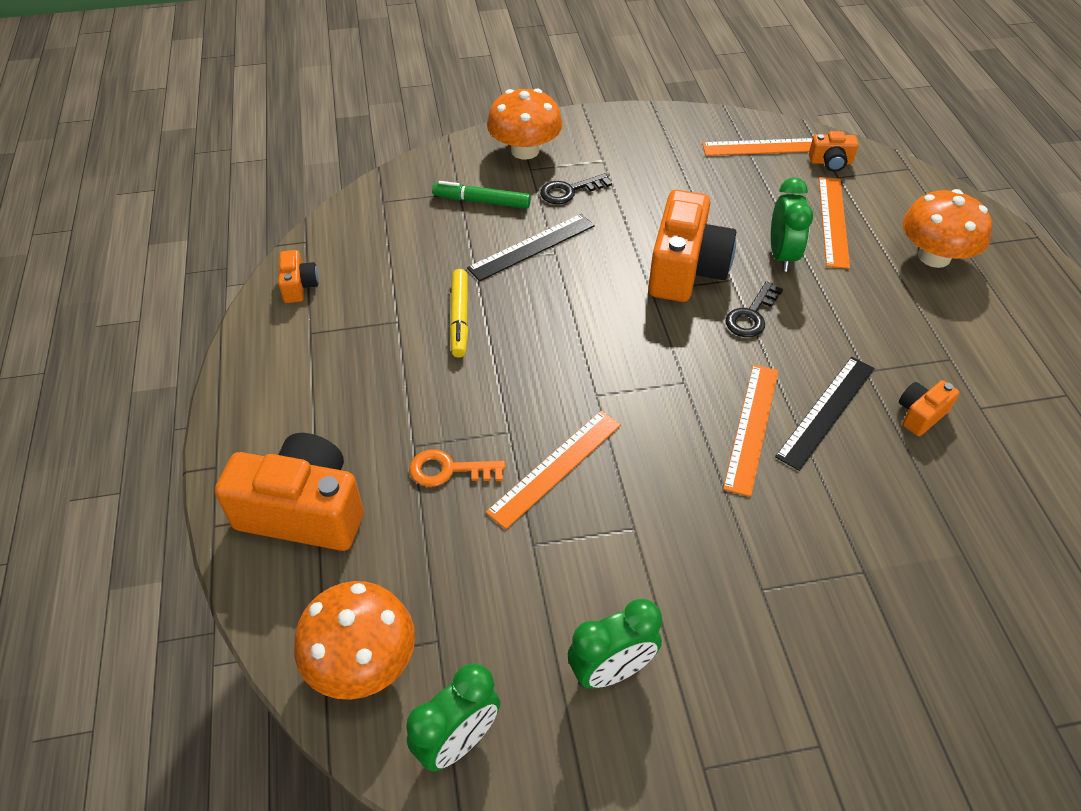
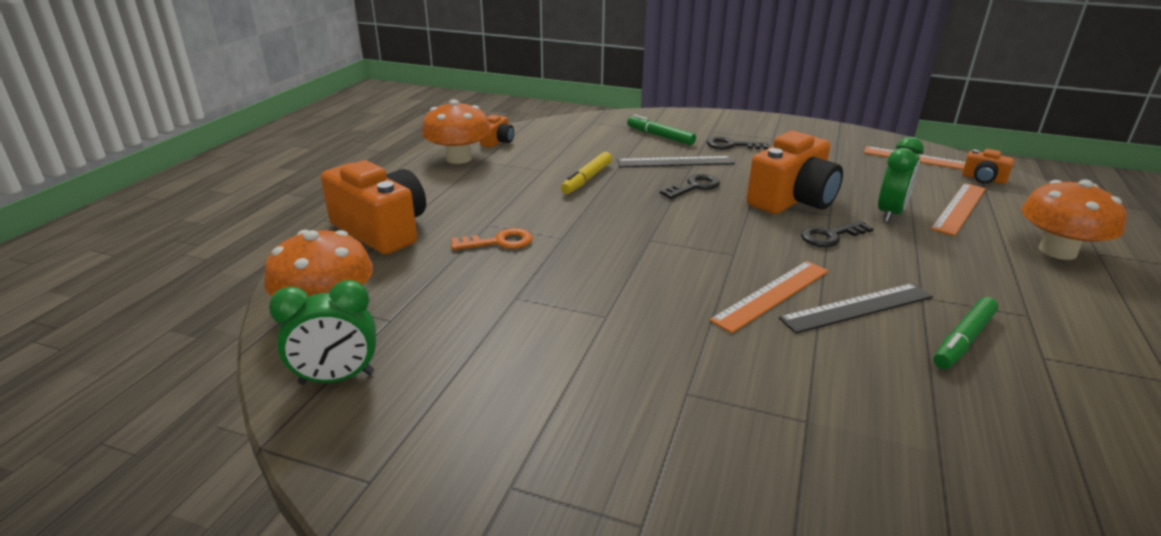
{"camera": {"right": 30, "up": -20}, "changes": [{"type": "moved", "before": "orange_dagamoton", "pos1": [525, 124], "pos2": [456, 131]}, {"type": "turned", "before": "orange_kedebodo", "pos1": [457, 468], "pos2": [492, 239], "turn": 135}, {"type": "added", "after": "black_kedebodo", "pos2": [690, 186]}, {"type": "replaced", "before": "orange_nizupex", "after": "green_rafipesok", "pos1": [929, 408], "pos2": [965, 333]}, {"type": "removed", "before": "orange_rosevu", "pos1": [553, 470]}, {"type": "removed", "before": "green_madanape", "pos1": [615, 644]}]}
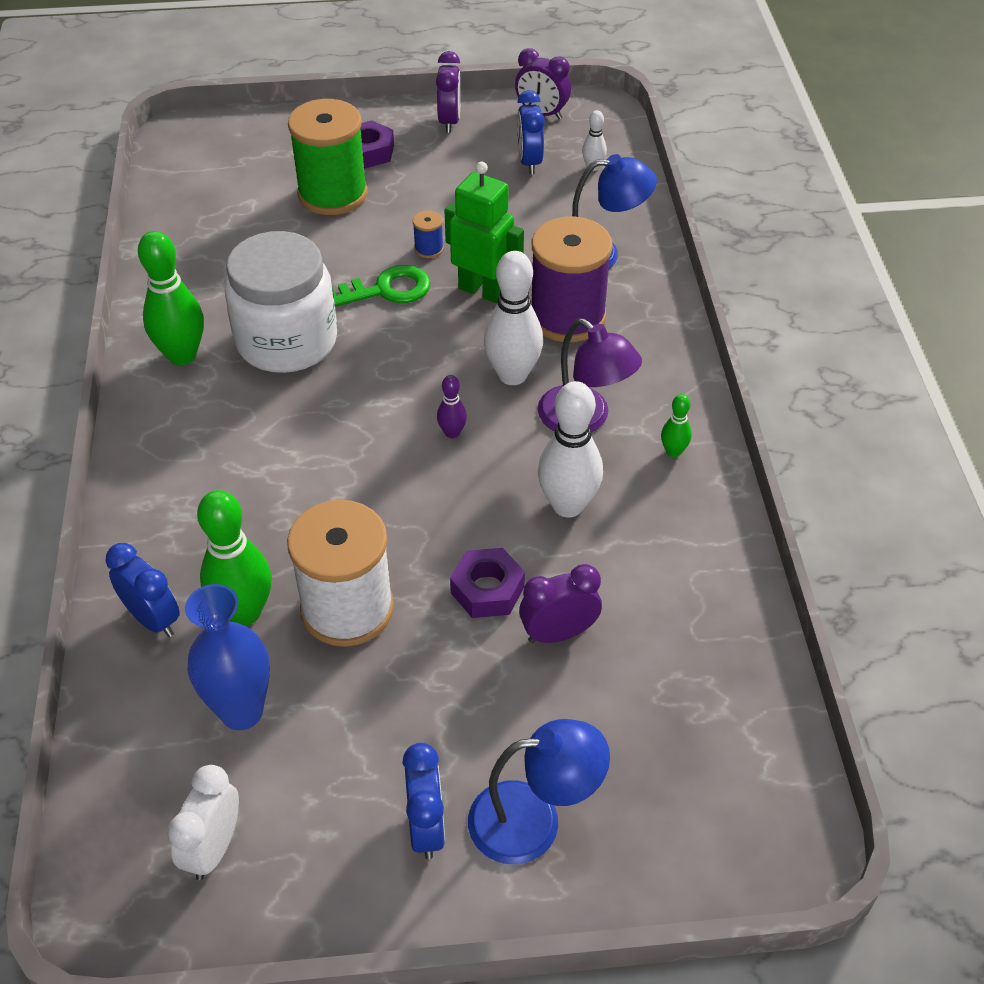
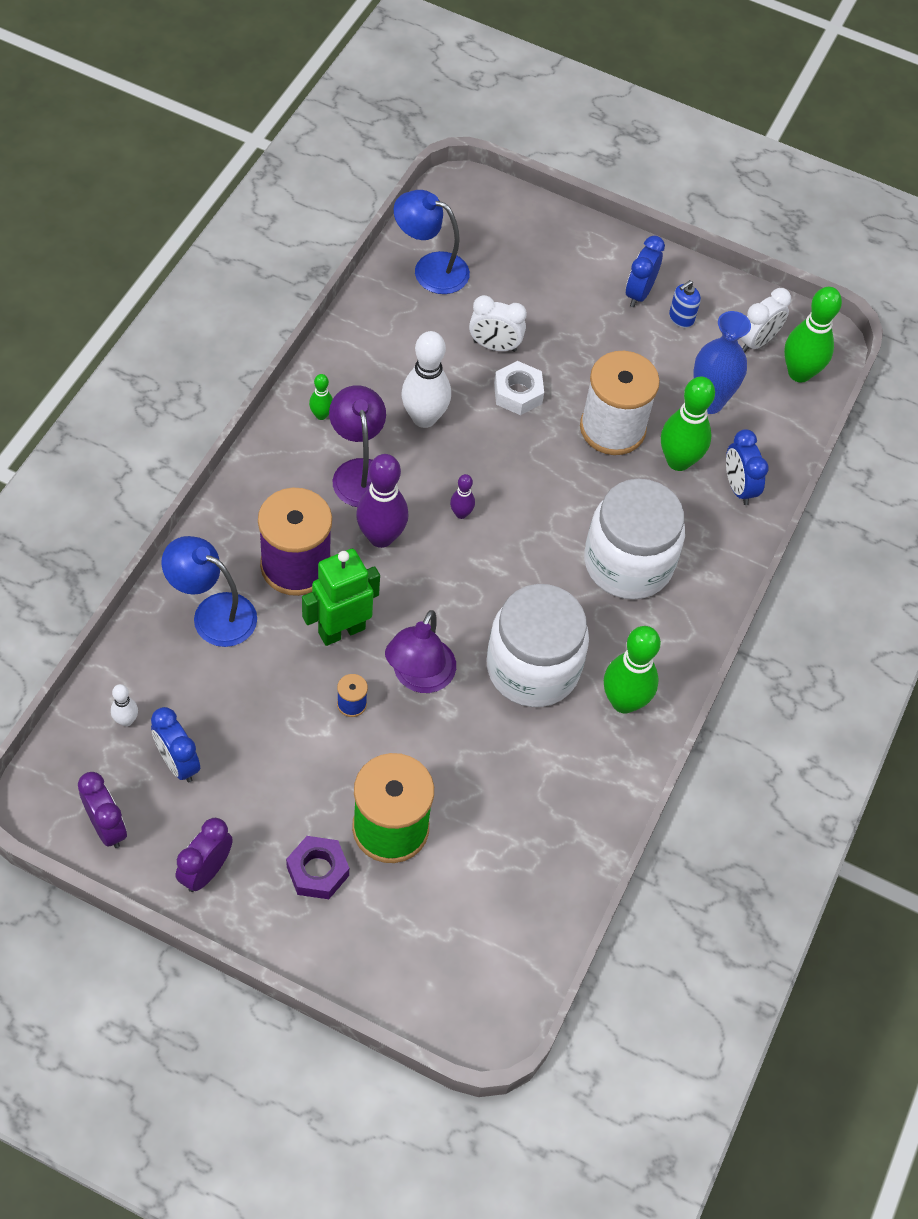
{"camera": {"right": -155, "up": 10}, "changes": [{"type": "turned", "before": "blue_madanape", "pos1": [531, 132], "pos2": [175, 744], "turn": 120}, {"type": "turned", "before": "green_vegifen", "pos1": [484, 233], "pos2": [341, 597], "turn": 90}, {"type": "recoloured", "before": "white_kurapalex", "after": "purple_kurapalex", "pos1": [513, 318], "pos2": [382, 501]}, {"type": "replaced", "before": "green_kedebodo", "after": "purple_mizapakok", "pos1": [381, 286], "pos2": [420, 651]}, {"type": "moved", "before": "blue_mizapakok", "pos1": [539, 791], "pos2": [432, 242]}, {"type": "recoloured", "before": "purple_madanape", "after": "white_madanape", "pos1": [560, 603], "pos2": [498, 323]}, {"type": "recoloured", "before": "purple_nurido", "after": "white_nurido", "pos1": [487, 583], "pos2": [519, 388]}, {"type": "added", "after": "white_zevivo", "pos2": [634, 539]}, {"type": "added", "after": "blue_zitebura", "pos2": [685, 304]}, {"type": "added", "after": "green_kurapalex", "pos2": [813, 335]}]}
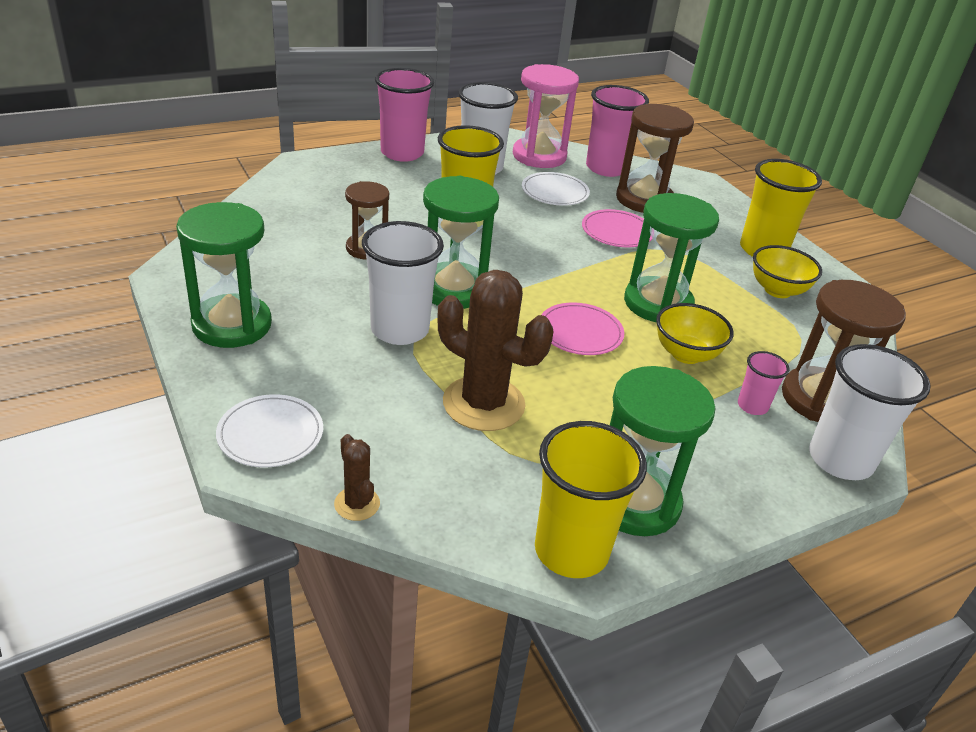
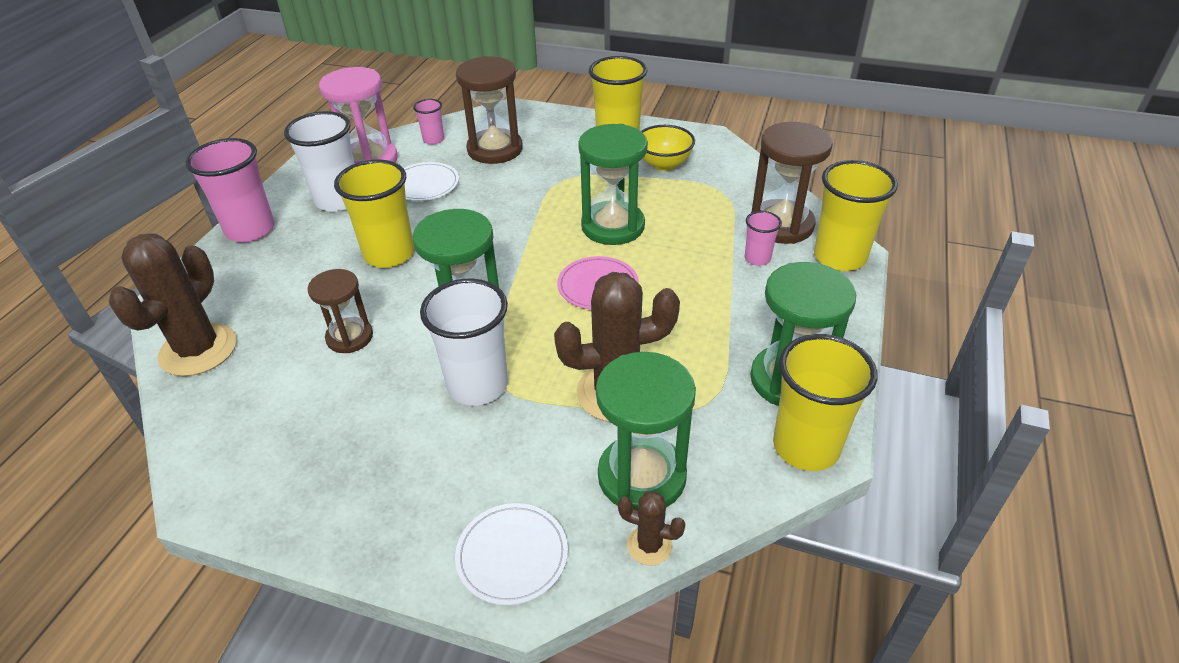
{"camera": {"right": -40, "up": 5}, "changes": [{"type": "added", "after": "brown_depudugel", "pos2": [172, 304]}, {"type": "resized", "before": "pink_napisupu", "pos1": [617, 131], "pos2": [428, 122], "scale": 0.51}, {"type": "moved", "before": "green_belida", "pos1": [224, 275], "pos2": [646, 431]}, {"type": "recoloured", "before": "white_napisupu", "after": "yellow_napisupu", "pos1": [870, 412], "pos2": [856, 215]}, {"type": "removed", "before": "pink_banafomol", "pos1": [617, 228]}, {"type": "removed", "before": "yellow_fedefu", "pos1": [695, 333]}]}
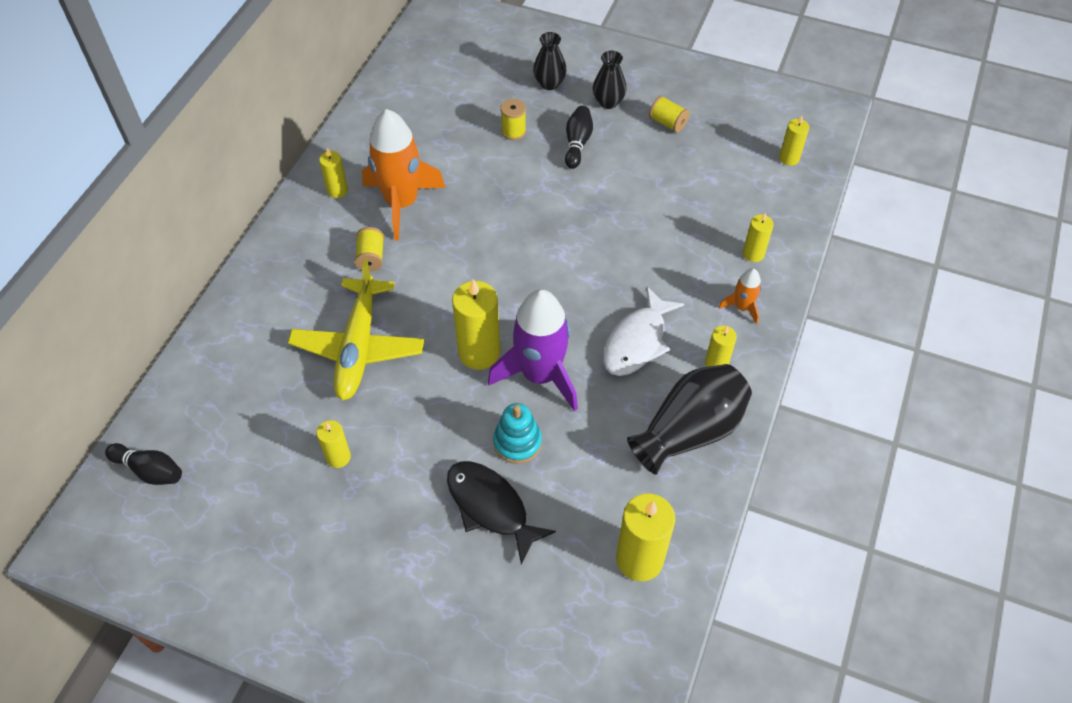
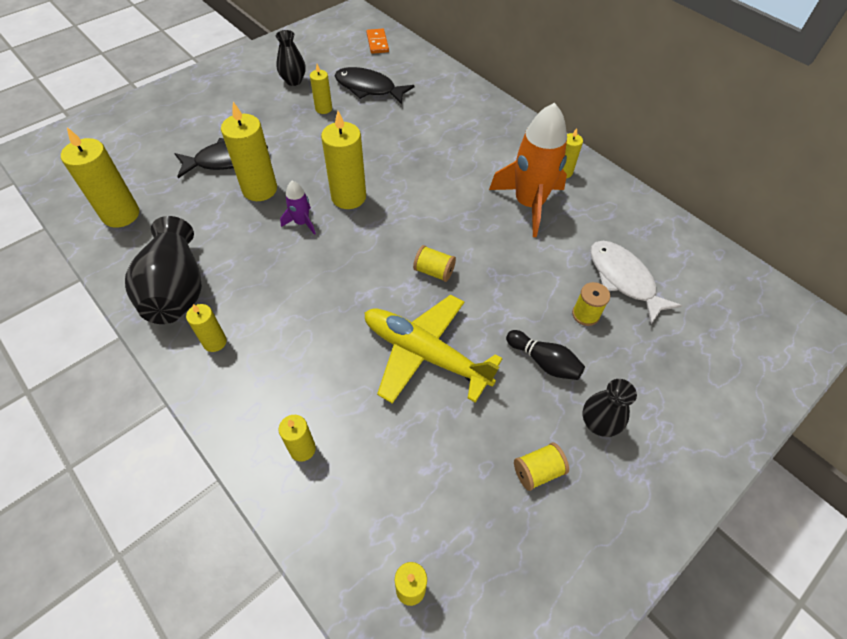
{"camera": {"right": 115, "up": 0}, "changes": [{"type": "replaced", "before": "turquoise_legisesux", "after": "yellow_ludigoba", "pos1": [517, 433], "pos2": [249, 151]}, {"type": "moved", "before": "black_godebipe", "pos1": [550, 61], "pos2": [291, 58]}, {"type": "resized", "before": "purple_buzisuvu", "pos1": [533, 350], "pos2": [298, 208], "scale": 0.47}, {"type": "added", "after": "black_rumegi", "pos2": [375, 86]}, {"type": "moved", "before": "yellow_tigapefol", "pos1": [356, 330], "pos2": [433, 349]}, {"type": "replaced", "before": "black_kurapalex", "after": "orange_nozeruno", "pos1": [143, 464], "pos2": [377, 41]}, {"type": "moved", "before": "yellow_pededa", "pos1": [369, 249], "pos2": [434, 263]}, {"type": "moved", "before": "white_rumegi", "pos1": [643, 331], "pos2": [636, 282]}, {"type": "removed", "before": "orange_buzisuvu", "pos1": [740, 296]}]}
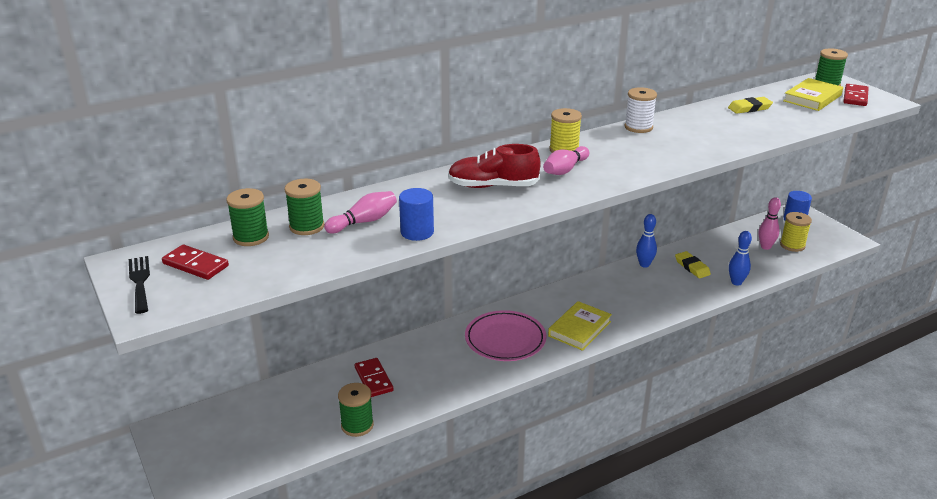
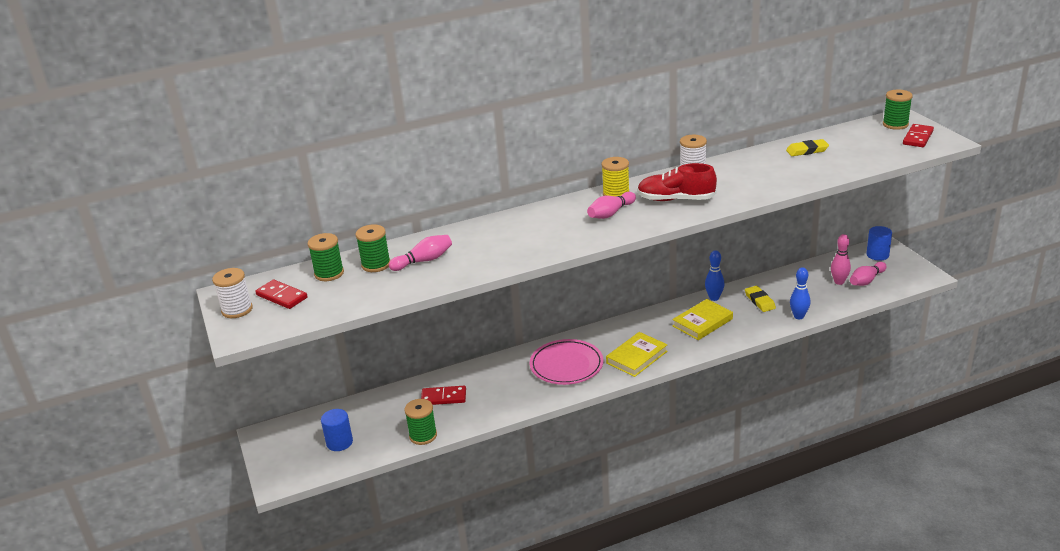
{"camera": {"right": 10, "up": 0}, "changes": [{"type": "replaced", "before": "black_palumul", "after": "white_pededa", "pos1": [139, 285], "pos2": [232, 293]}, {"type": "moved", "before": "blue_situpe", "pos1": [416, 214], "pos2": [337, 430]}, {"type": "turned", "before": "red_nozeruno", "pos1": [374, 377], "pos2": [443, 395], "turn": -75}, {"type": "moved", "before": "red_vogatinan", "pos1": [494, 166], "pos2": [677, 182]}, {"type": "moved", "before": "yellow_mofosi", "pos1": [813, 94], "pos2": [702, 319]}, {"type": "replaced", "before": "yellow_pededa", "after": "pink_kurapalex", "pos1": [796, 232], "pos2": [868, 274]}]}
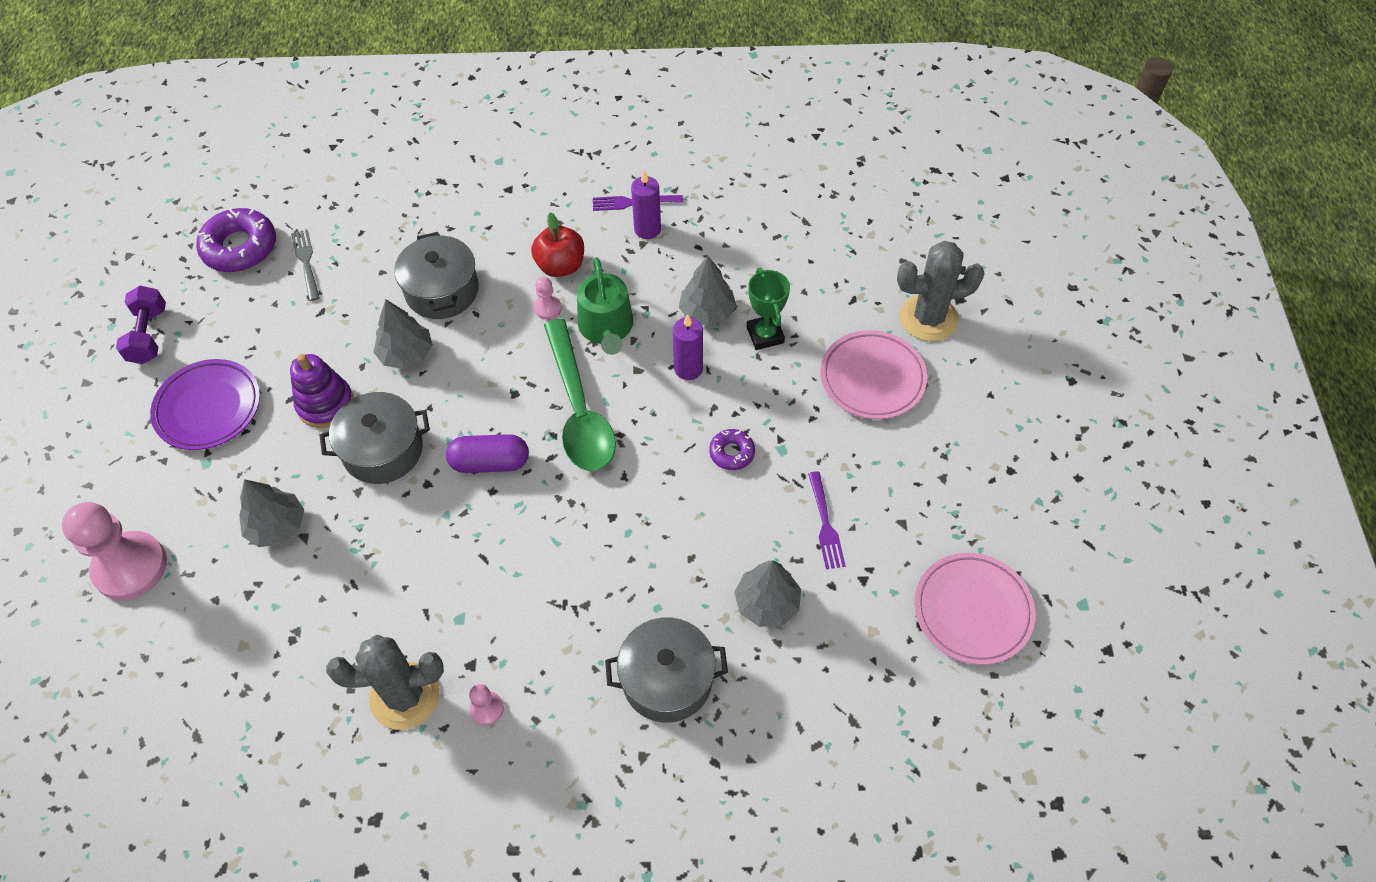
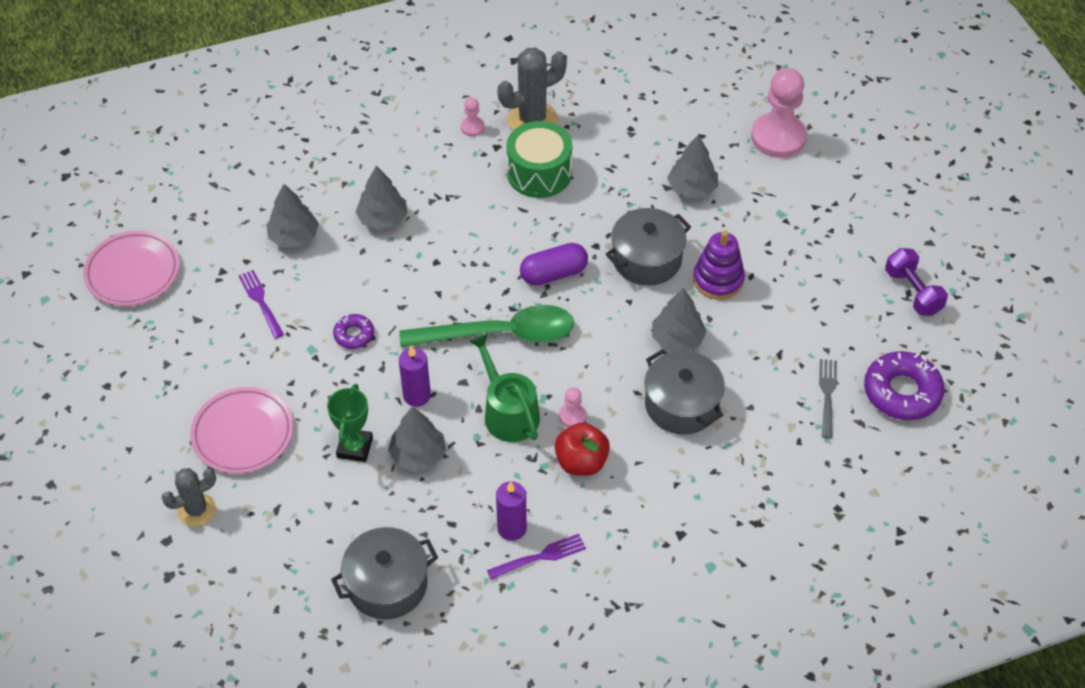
{"camera": {"right": 160, "up": -5}, "changes": [{"type": "resized", "before": "grey_depudugel", "pos1": [941, 291], "pos2": [189, 497], "scale": 0.64}, {"type": "turned", "before": "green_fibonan", "pos1": [768, 309], "pos2": [350, 423], "turn": 45}, {"type": "moved", "before": "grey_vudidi", "pos1": [666, 670], "pos2": [384, 573]}, {"type": "added", "after": "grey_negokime", "pos2": [381, 197]}, {"type": "turned", "before": "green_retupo", "pos1": [580, 395], "pos2": [486, 326], "turn": 120}, {"type": "added", "after": "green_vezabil", "pos2": [539, 159]}, {"type": "turned", "before": "grey_palumul", "pos1": [305, 265], "pos2": [828, 398], "turn": -135}, {"type": "removed", "before": "purple_banafomol", "pos1": [205, 404]}]}
